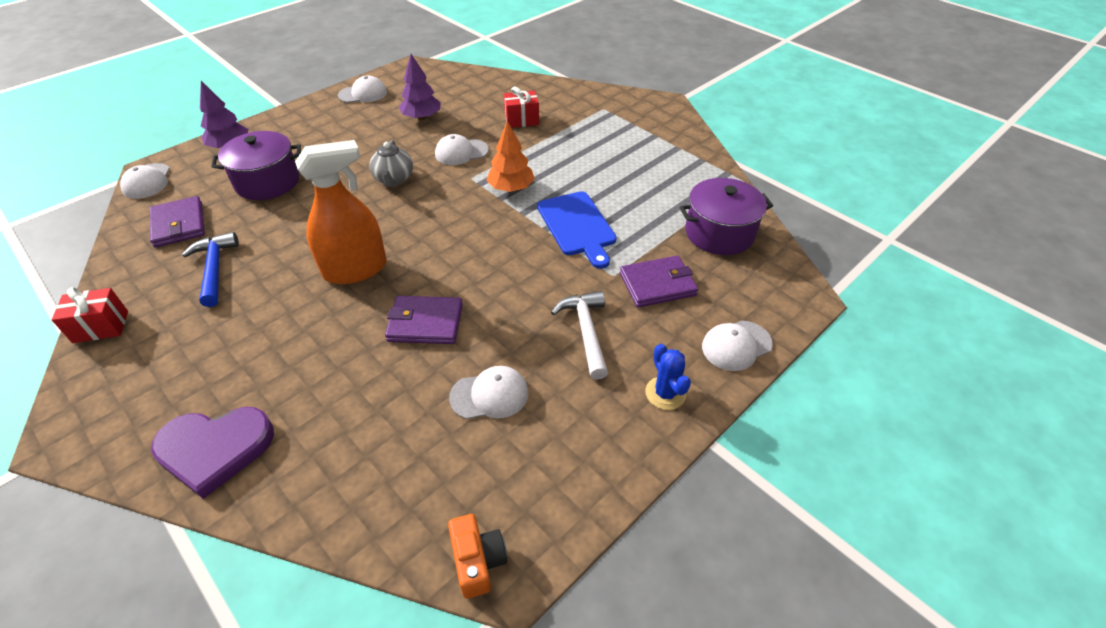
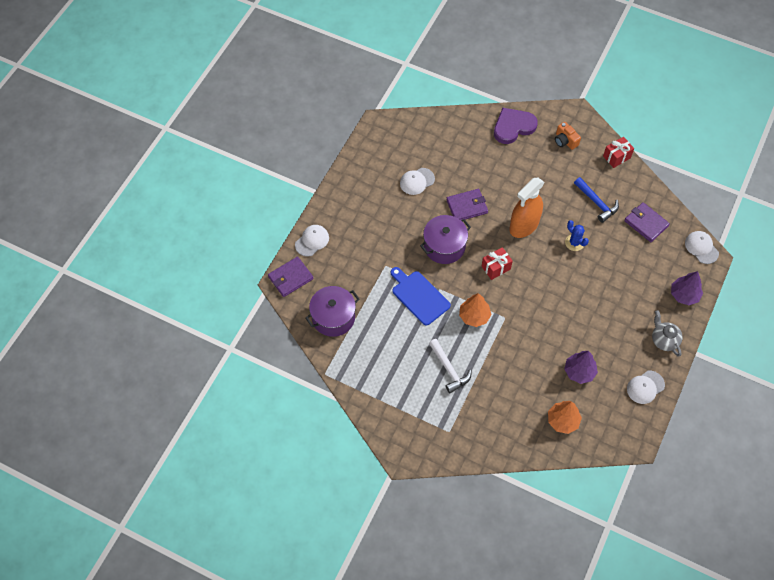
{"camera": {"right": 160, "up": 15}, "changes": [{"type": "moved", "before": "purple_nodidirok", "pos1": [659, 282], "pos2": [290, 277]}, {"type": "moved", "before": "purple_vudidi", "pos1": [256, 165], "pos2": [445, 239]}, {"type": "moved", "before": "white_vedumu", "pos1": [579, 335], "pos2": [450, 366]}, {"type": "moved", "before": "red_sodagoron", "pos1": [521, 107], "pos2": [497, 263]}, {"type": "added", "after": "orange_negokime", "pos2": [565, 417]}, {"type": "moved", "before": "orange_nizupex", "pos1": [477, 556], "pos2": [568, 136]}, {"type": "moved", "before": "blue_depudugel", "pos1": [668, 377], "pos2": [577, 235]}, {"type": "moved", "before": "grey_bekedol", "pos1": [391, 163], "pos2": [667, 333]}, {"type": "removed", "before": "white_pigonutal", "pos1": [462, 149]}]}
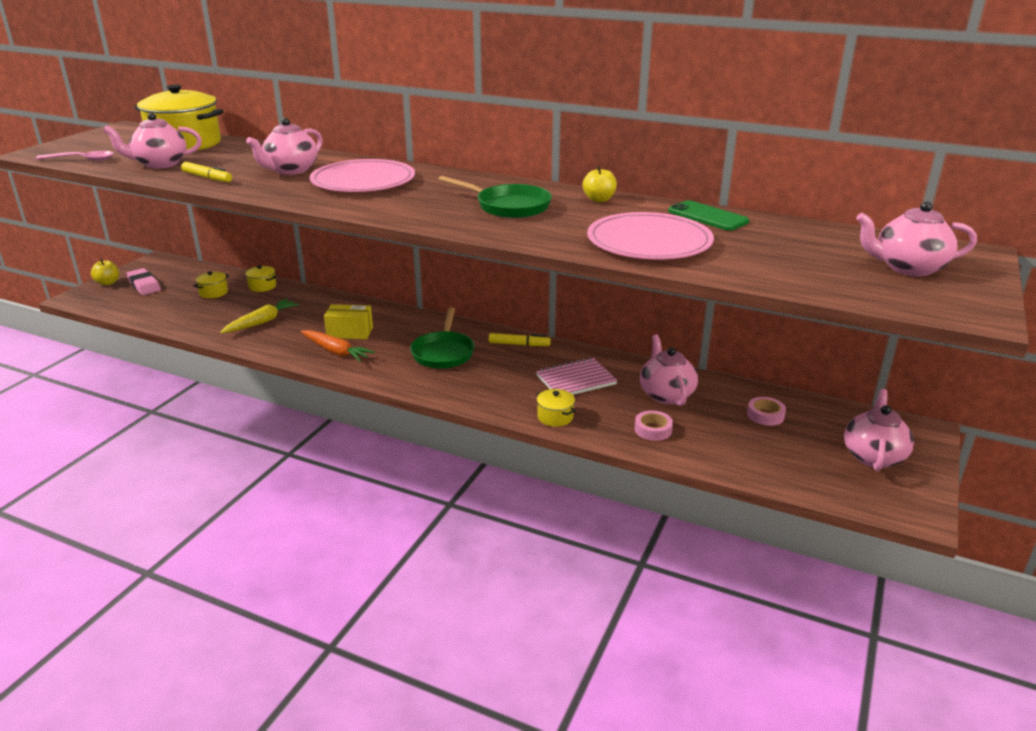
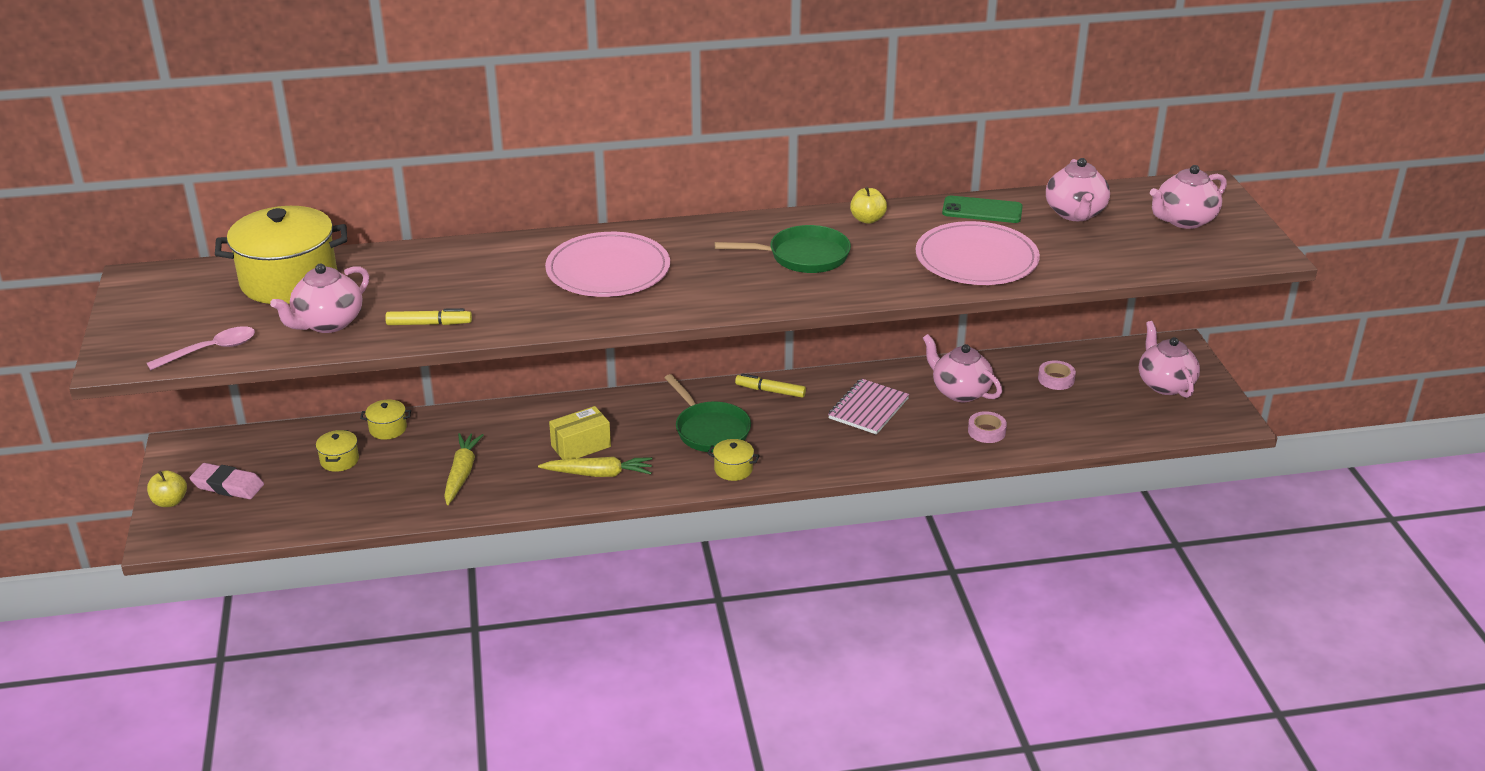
{"camera": {"right": -35, "up": 5}, "changes": [{"type": "recoloured", "before": "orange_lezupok", "after": "yellow_lezupok", "pos1": [338, 345], "pos2": [595, 467]}, {"type": "moved", "before": "yellow_vudidi", "pos1": [556, 408], "pos2": [733, 460]}, {"type": "turned", "before": "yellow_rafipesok", "pos1": [520, 339], "pos2": [770, 385], "turn": -135}, {"type": "moved", "before": "pink_bekedol", "pos1": [284, 146], "pos2": [1078, 189]}]}
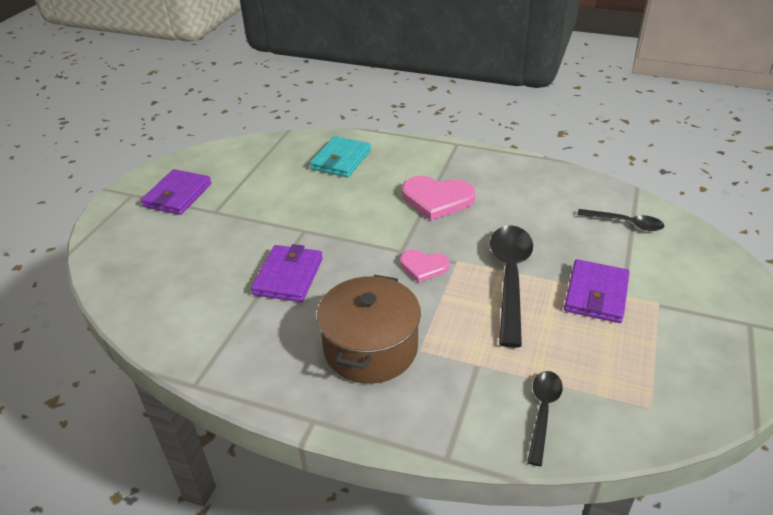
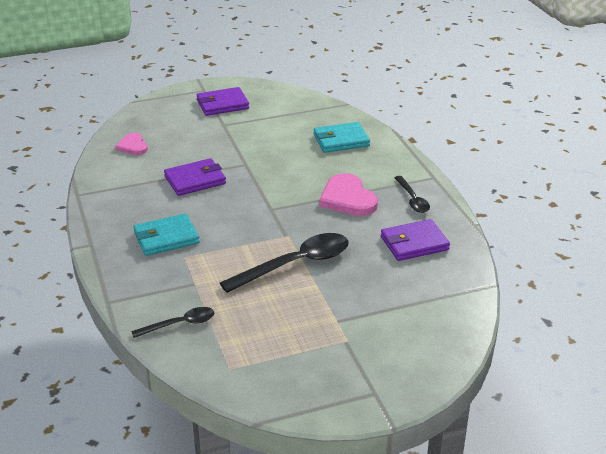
{"camera": {"right": 50, "up": -5}, "changes": [{"type": "moved", "before": "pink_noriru", "pos1": [425, 266], "pos2": [131, 144]}, {"type": "replaced", "before": "brown_vudidi", "after": "turquoise_nodidirok", "pos1": [369, 329], "pos2": [166, 234]}, {"type": "moved", "before": "purple_nodidirok", "pos1": [596, 291], "pos2": [415, 240]}, {"type": "moved", "before": "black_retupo", "pos1": [620, 220], "pos2": [412, 194]}]}
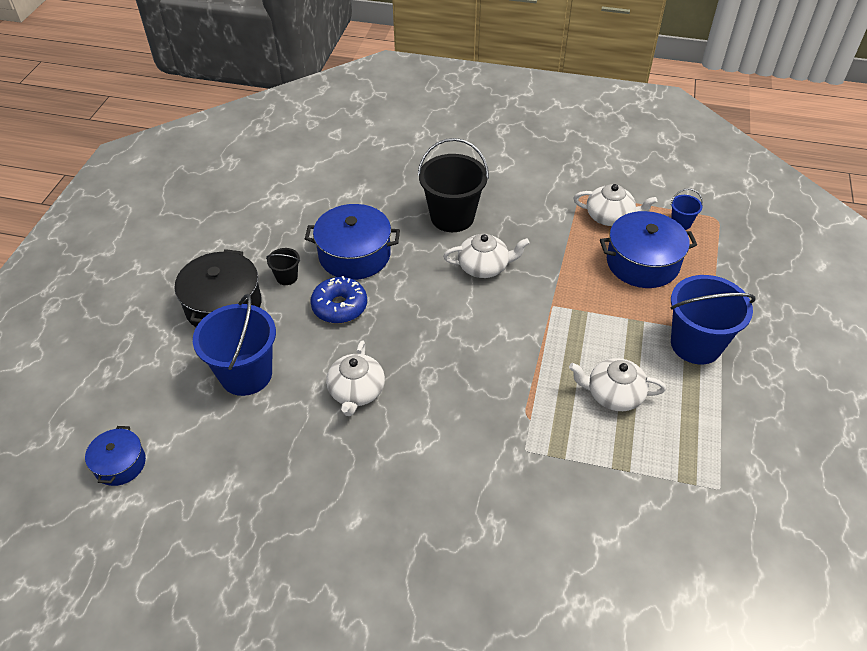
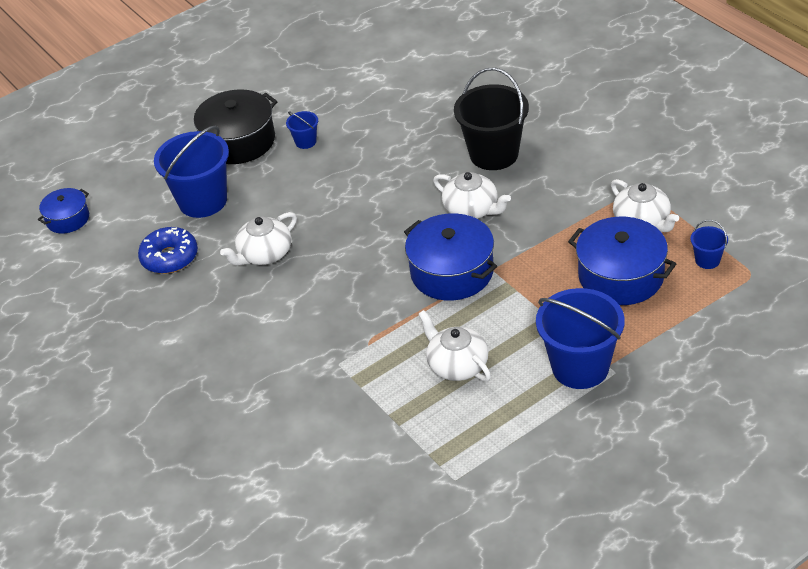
{"camera": {"right": 45, "up": -5}, "changes": [{"type": "moved", "before": "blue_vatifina", "pos1": [338, 299], "pos2": [168, 250]}, {"type": "recoloured", "before": "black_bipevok", "after": "blue_bipevok", "pos1": [283, 266], "pos2": [302, 130]}, {"type": "moved", "before": "blue_vudidi", "pos1": [352, 242], "pos2": [450, 257]}]}
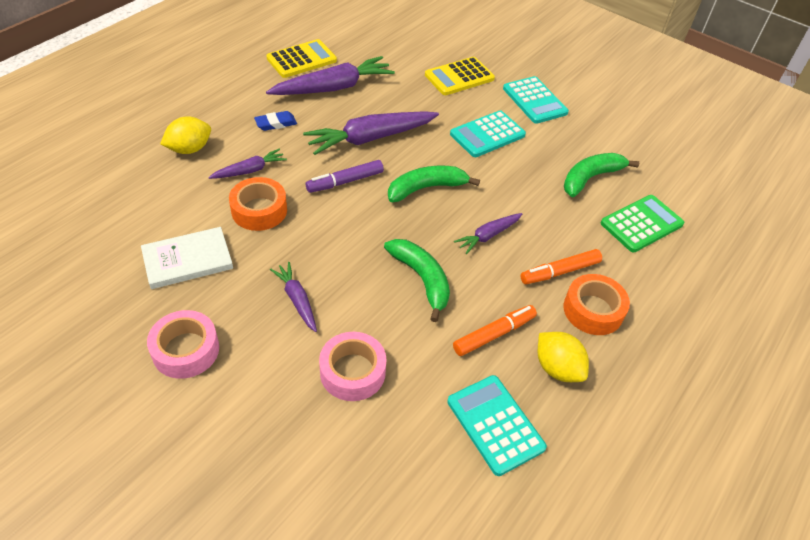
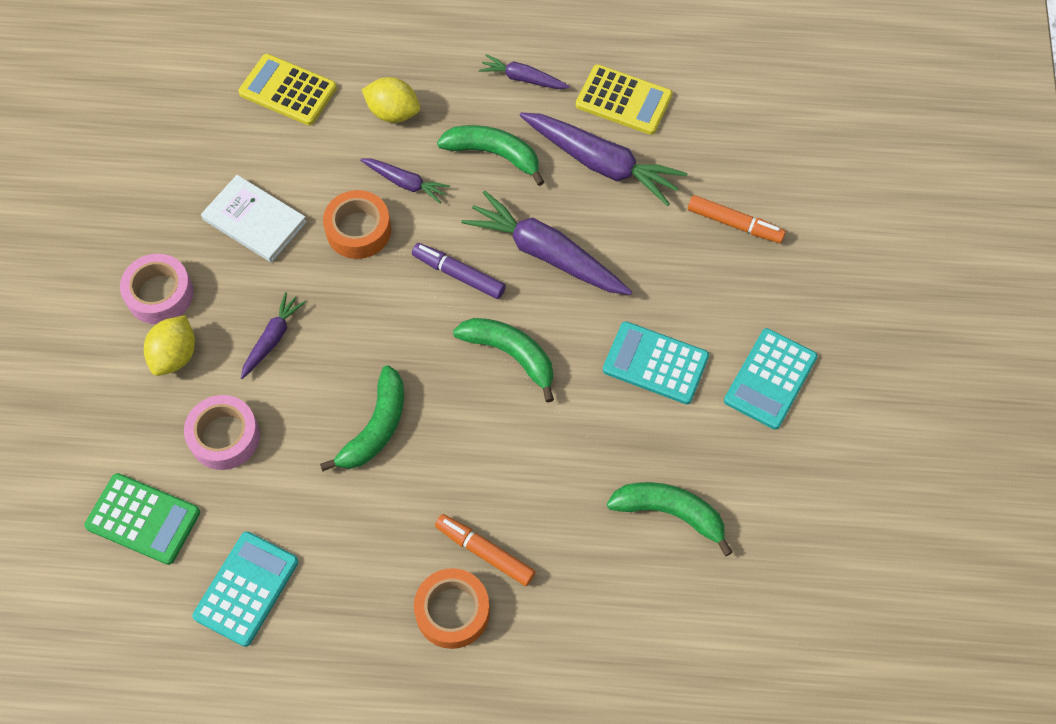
{"camera": {"right": 60, "up": 15}, "changes": [{"type": "moved", "before": "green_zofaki", "pos1": [642, 223], "pos2": [142, 519]}, {"type": "moved", "before": "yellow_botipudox", "pos1": [563, 357], "pos2": [169, 345]}, {"type": "moved", "before": "yellow_zofaki", "pos1": [460, 76], "pos2": [287, 89]}, {"type": "replaced", "before": "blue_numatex", "after": "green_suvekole", "pos1": [275, 121], "pos2": [490, 155]}, {"type": "moved", "before": "purple_lezupok", "pos1": [488, 233], "pos2": [524, 71]}, {"type": "moved", "before": "orange_rafipesok", "pos1": [495, 330], "pos2": [737, 219]}]}
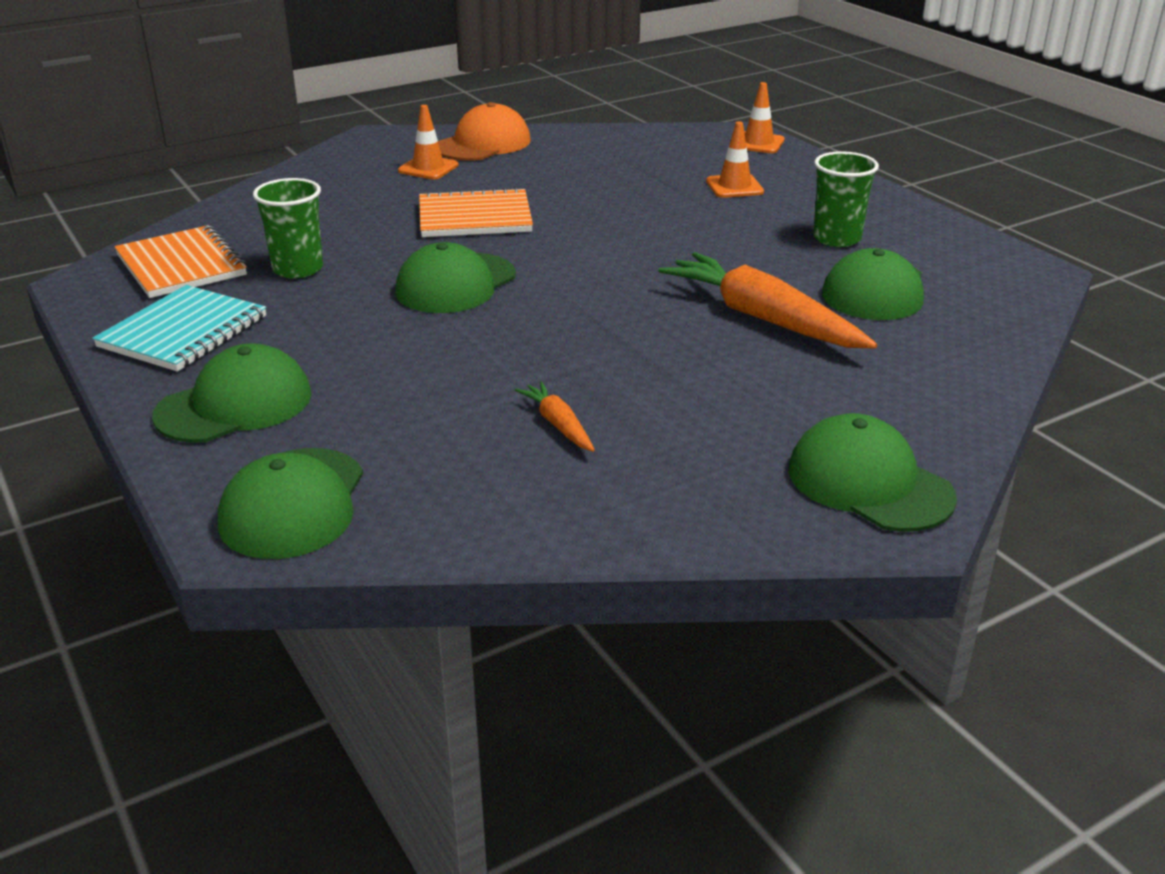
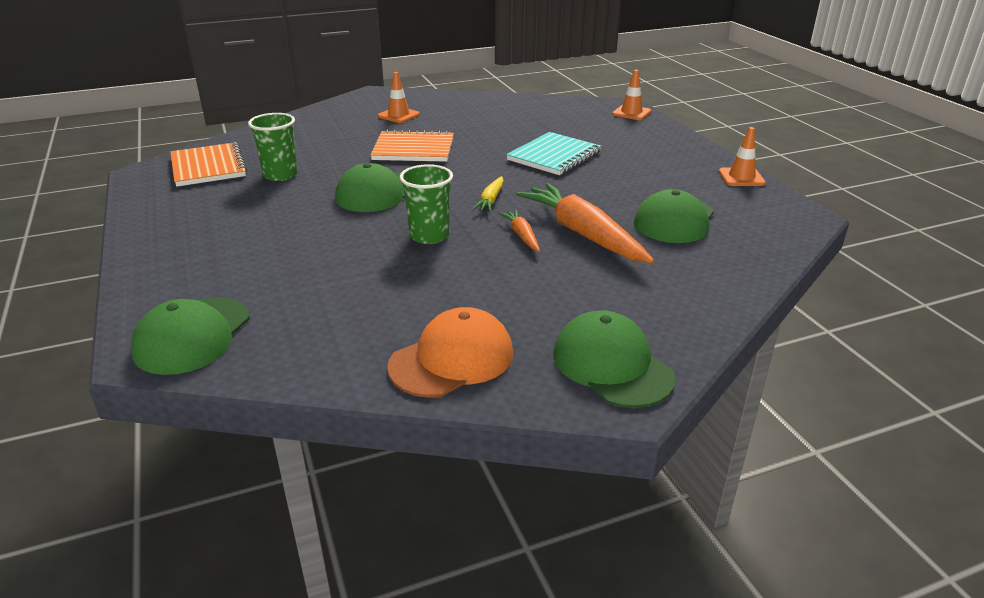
{"camera": {"right": 10, "up": 0}, "changes": [{"type": "moved", "before": "orange_pigonutal", "pos1": [484, 131], "pos2": [450, 352]}, {"type": "moved", "before": "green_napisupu", "pos1": [846, 199], "pos2": [426, 204]}, {"type": "added", "after": "yellow_lezupok", "pos2": [488, 194]}, {"type": "moved", "before": "orange_lezupok", "pos1": [555, 416], "pos2": [519, 230]}, {"type": "moved", "before": "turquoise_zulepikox", "pos1": [179, 328], "pos2": [553, 153]}, {"type": "moved", "before": "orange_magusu", "pos1": [735, 159], "pos2": [742, 156]}, {"type": "removed", "before": "green_pigonutal", "pos1": [231, 393]}]}
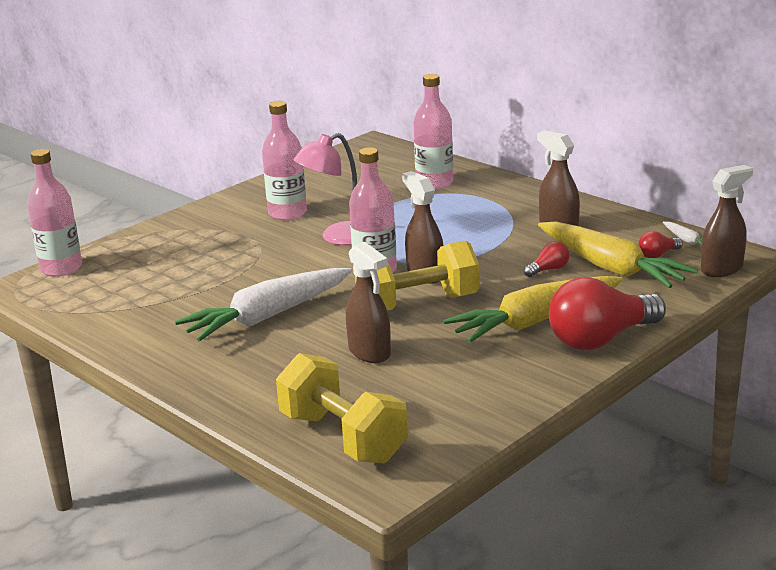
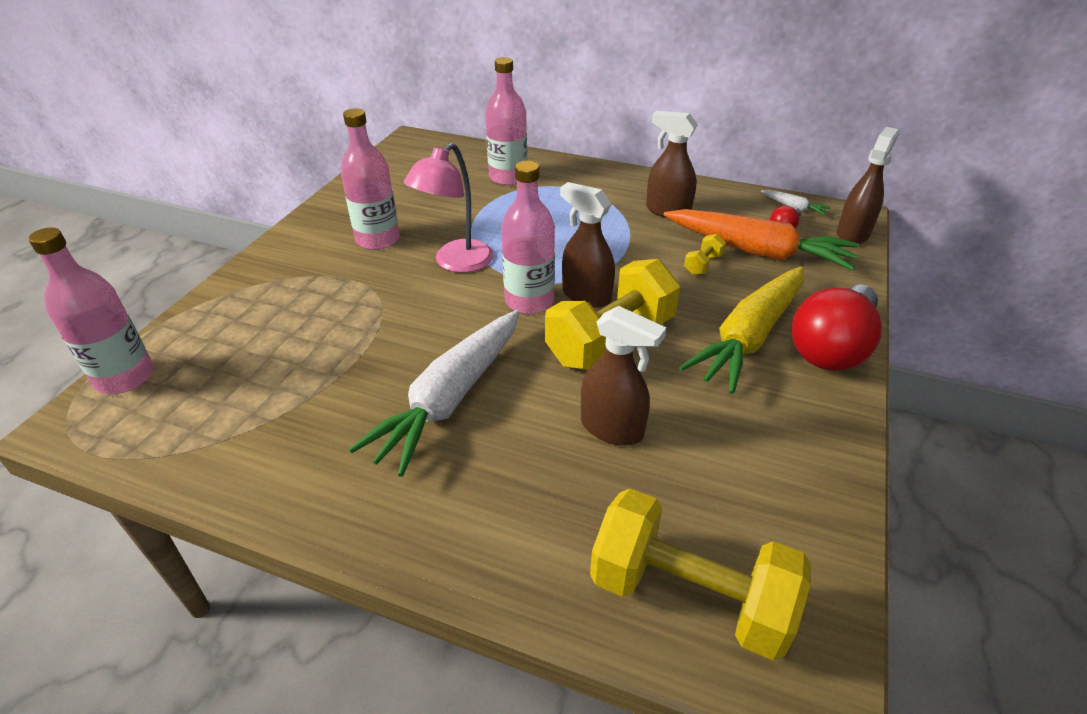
{"camera": {"right": -25, "up": 15}, "changes": [{"type": "recoloured", "before": "yellow_lezupok", "after": "orange_lezupok", "pos1": [618, 254], "pos2": [761, 240]}, {"type": "replaced", "before": "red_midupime", "after": "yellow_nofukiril", "pos1": [547, 259], "pos2": [705, 254]}]}
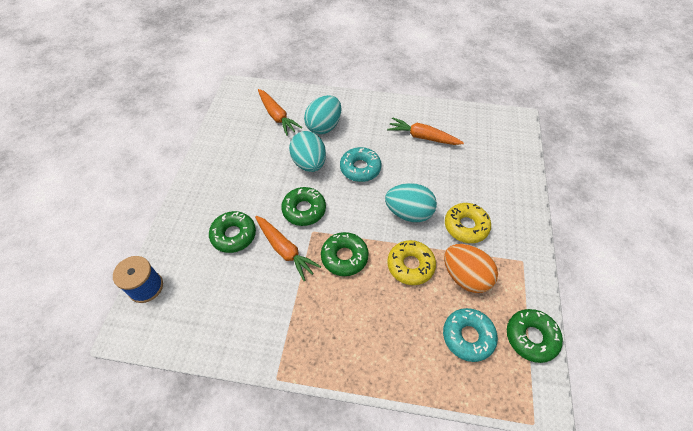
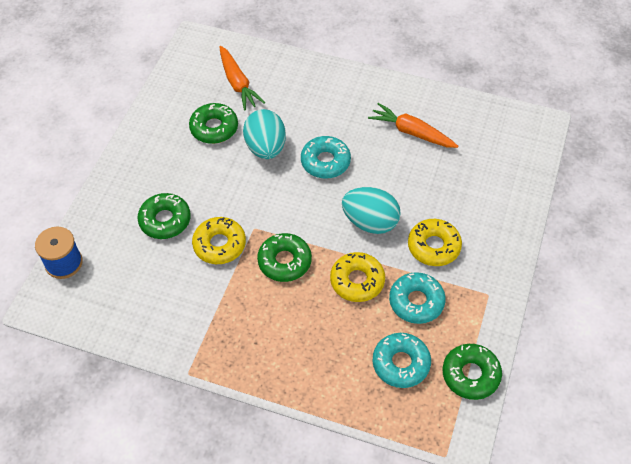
{"camera": {"right": 10, "up": 0}, "changes": [{"type": "moved", "before": "green_vatifina", "pos1": [303, 206], "pos2": [213, 123]}, {"type": "replaced", "before": "orange_lezupok", "after": "yellow_vatifina", "pos1": [288, 248], "pos2": [219, 240]}, {"type": "replaced", "before": "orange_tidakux", "after": "turquoise_vatifina", "pos1": [471, 268], "pos2": [417, 298]}, {"type": "removed", "before": "turquoise_tidakux", "pos1": [322, 115]}]}
